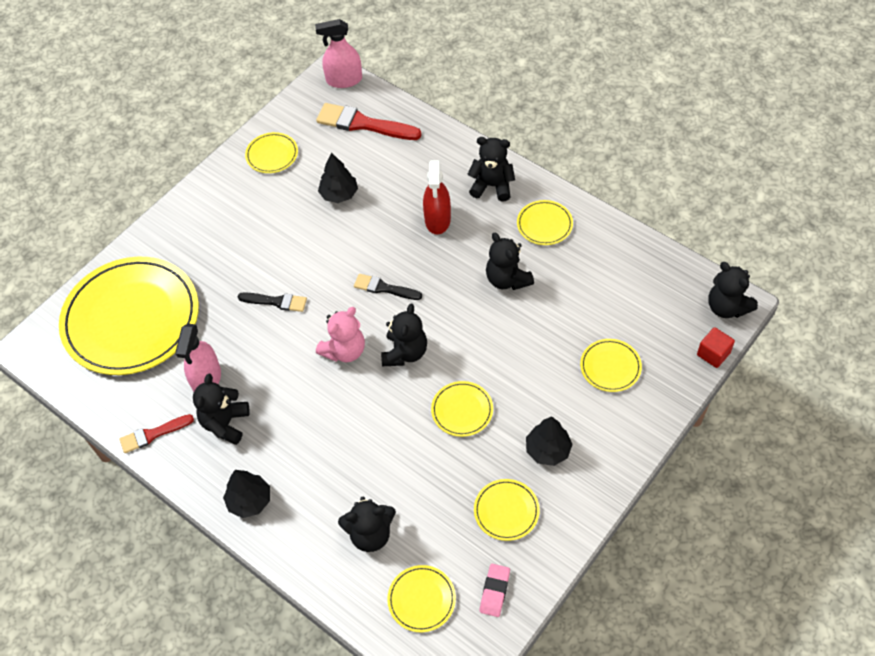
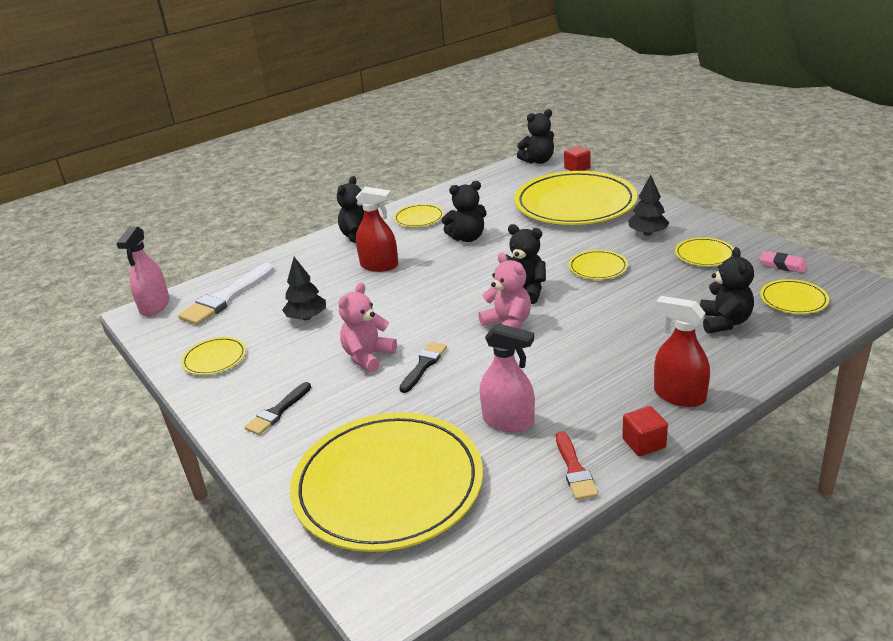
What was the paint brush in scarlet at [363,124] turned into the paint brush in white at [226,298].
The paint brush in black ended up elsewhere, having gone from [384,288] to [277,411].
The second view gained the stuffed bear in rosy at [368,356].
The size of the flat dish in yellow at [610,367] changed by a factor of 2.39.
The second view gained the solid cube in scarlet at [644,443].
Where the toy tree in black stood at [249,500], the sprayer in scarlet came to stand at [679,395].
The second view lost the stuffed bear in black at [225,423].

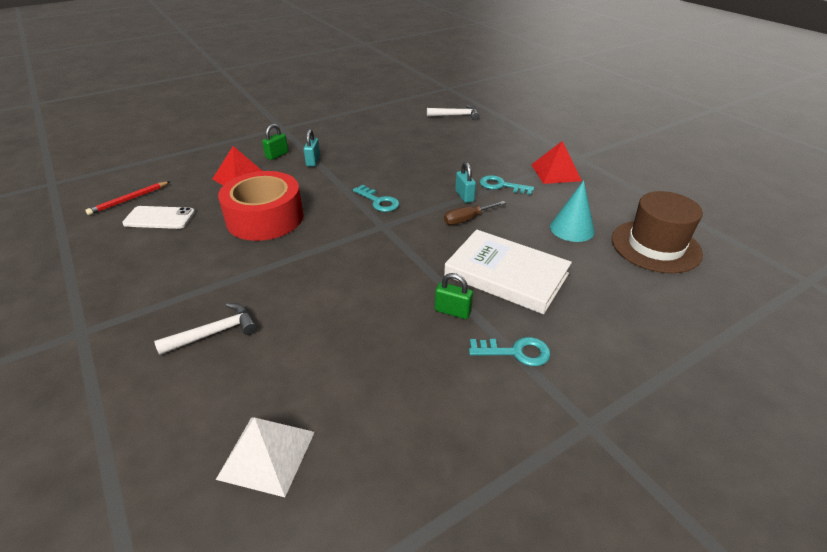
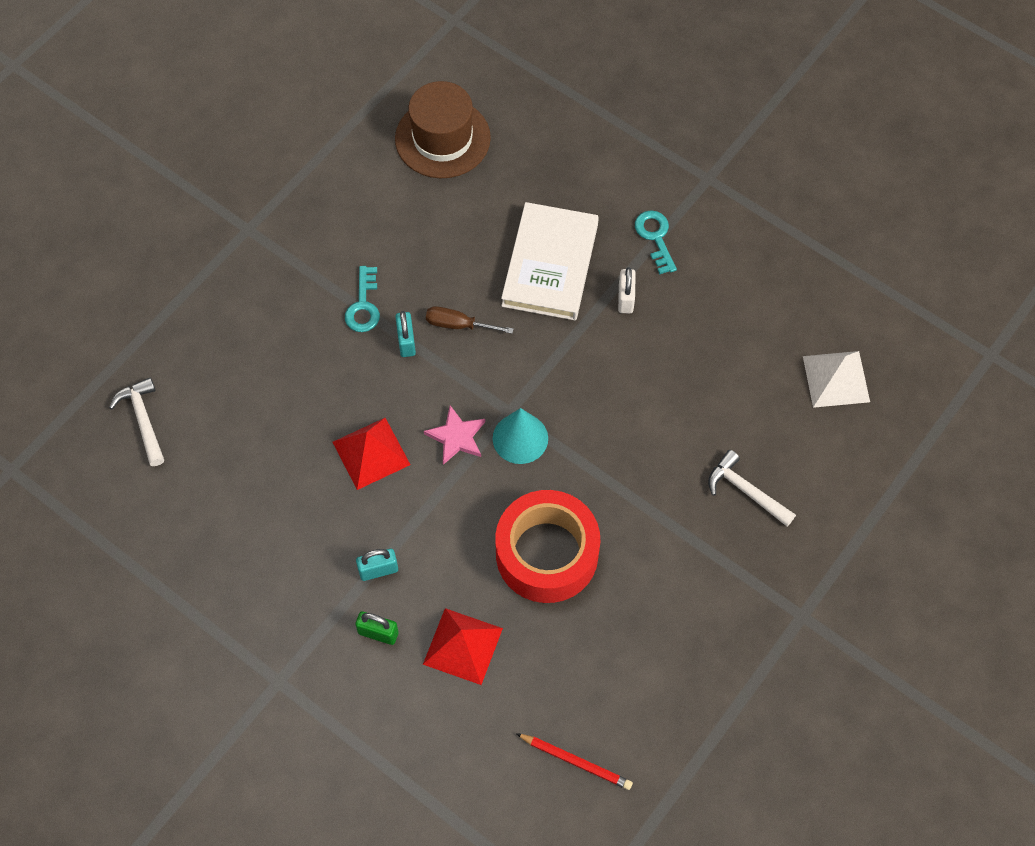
The pyramid shape in scarlet ended up elsewhere, having gone from [556,172] to [371,453].
The padlock in aqua at [464,196] ended up facing another way, 60 degrees counterclockwise from before.
Where the key in aqua stood at [378,201], the star shape in rosy came to stand at [456,437].
The hand screwdriver in brown at [467,219] ended up facing another way, 150 degrees clockwise from before.
The cone in aqua ended up elsewhere, having gone from [572,229] to [520,438].
What was the padlock in leaf-green at [452,311] turned into the padlock in white at [625,298].
The second view lost the smartphone in white at [159,218].

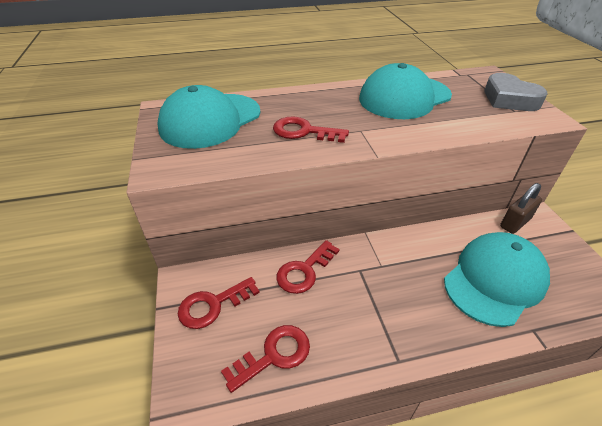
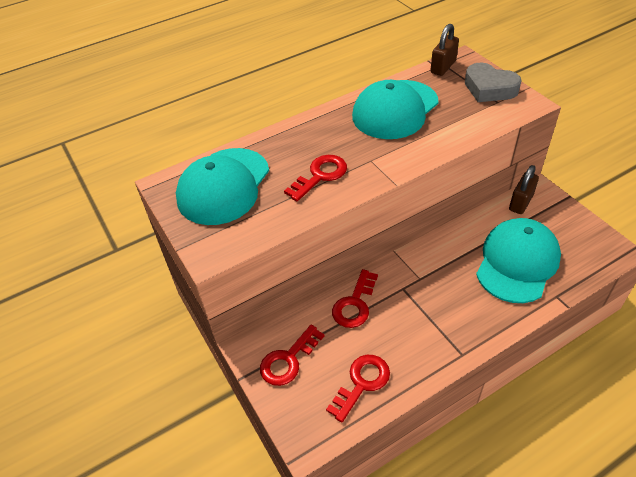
The key in scarlet at [304,131] ended up facing another way, 135 degrees clockwise from before.
The second view gained the padlock in brown at [443,67].

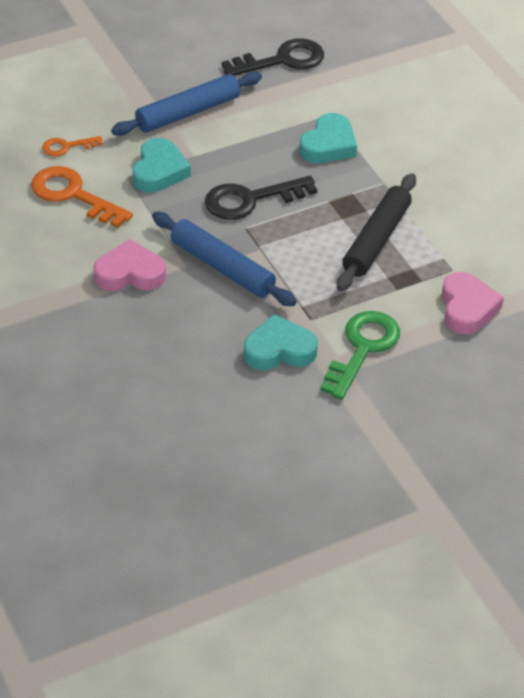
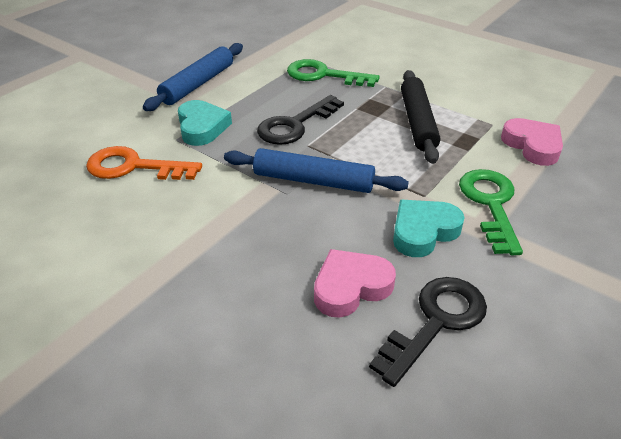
Where the heart in aqua stood at [328,145], the key in leaf-green came to stand at [323,75].
The heart in rosy ended up elsewhere, having gone from [130,273] to [351,287].
The key in black ended up elsewhere, having gone from [282,60] to [436,322].
The second view lost the key in bright orange at [67,147].

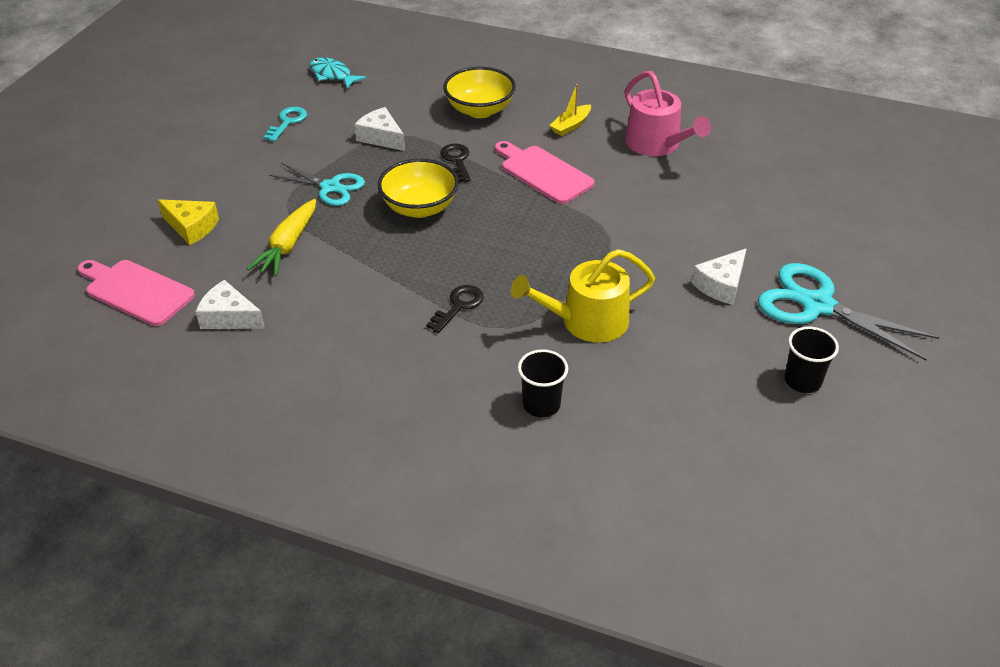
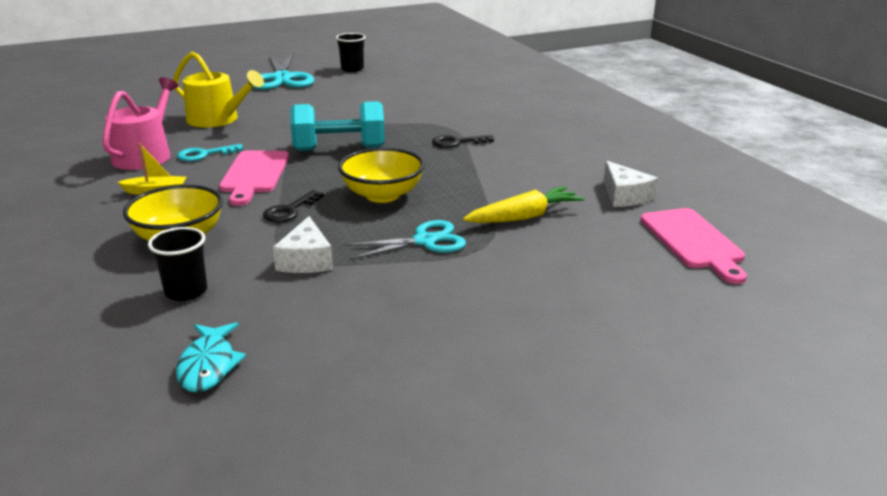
The cup in black ended up elsewhere, having gone from [541,404] to [186,291].
The sprinkling can in yellow ended up elsewhere, having gone from [586,321] to [218,119].
The key in aqua ended up elsewhere, having gone from [287,122] to [204,154].
The second view gained the hand weight in aqua at [339,149].
The scissors in aqua at [330,187] ended up facing another way, 90 degrees clockwise from before.
The second view lost the cheese in yellow at [191,227].
The second view lost the cheese in white at [721,285].

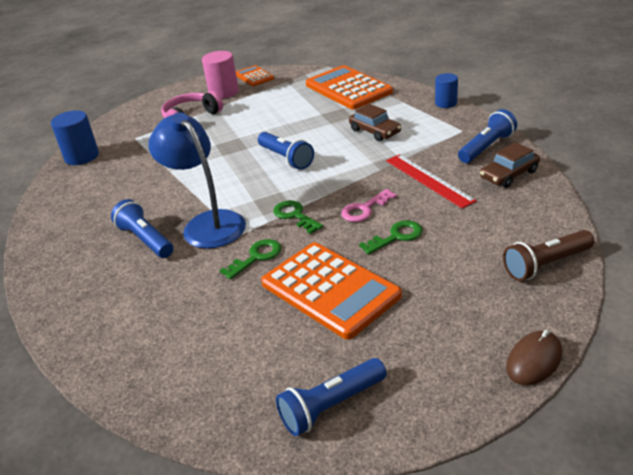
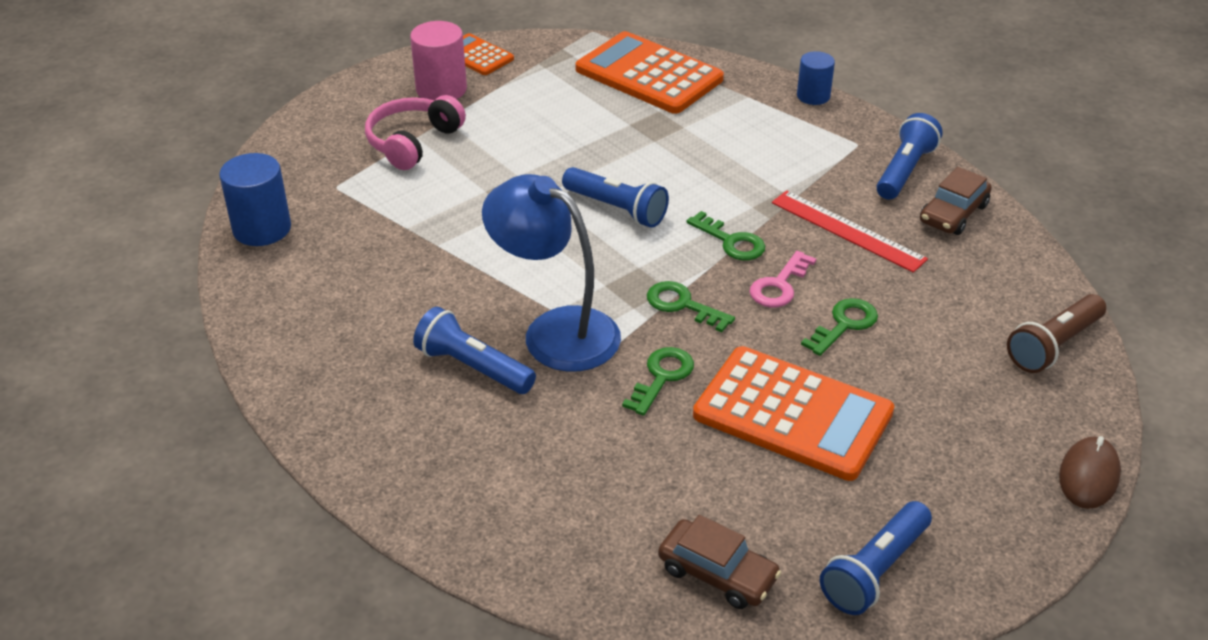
The car in brown ended up elsewhere, having gone from [375,131] to [717,573].
The second view gained the key in leaf-green at [731,242].

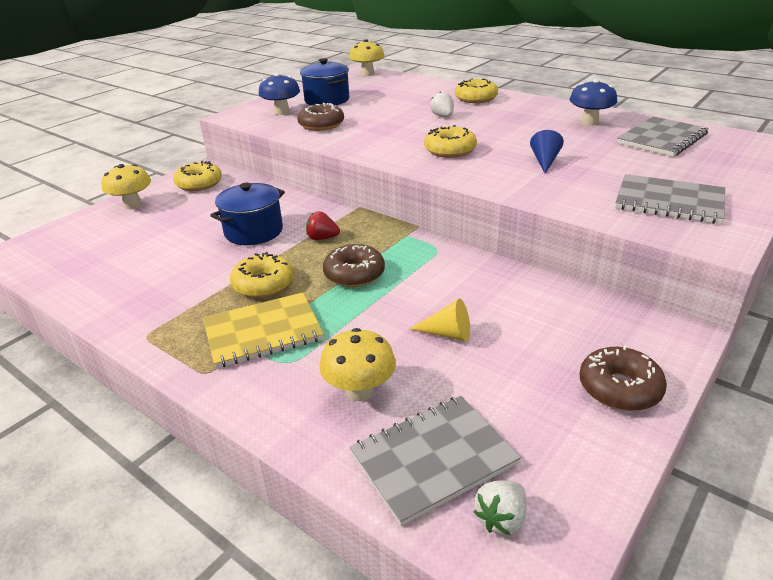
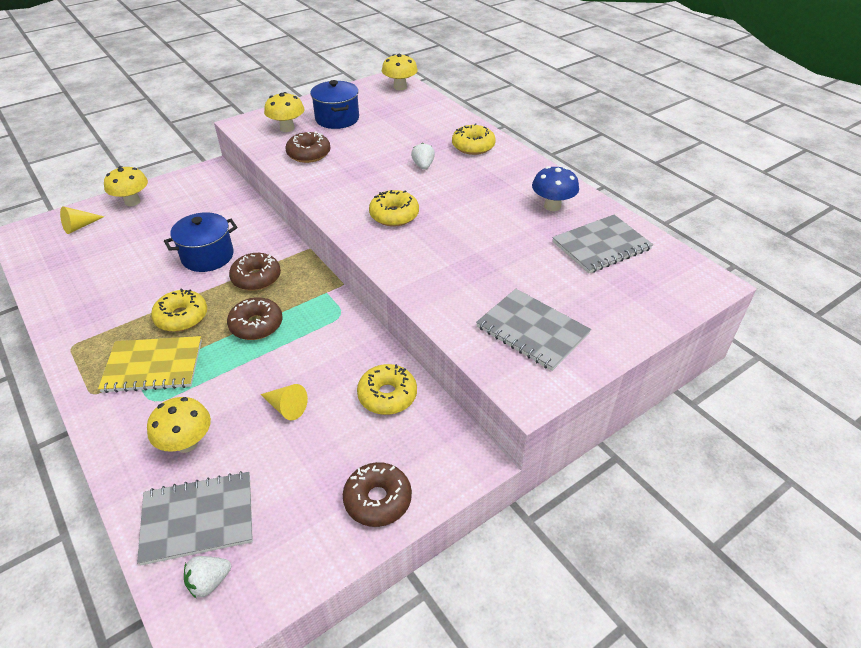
The second view gained the cone in yellow at [79,226].
Where the berry in scarlet stood at [322,238], the glazed donut in brown came to stand at [256,278].
What was the toadstool in blue at [282,112] turned into the toadstool in yellow at [287,128].
The glazed donut in yellow ended up elsewhere, having gone from [199,184] to [387,395].
The second view lost the cone in blue at [545,161].

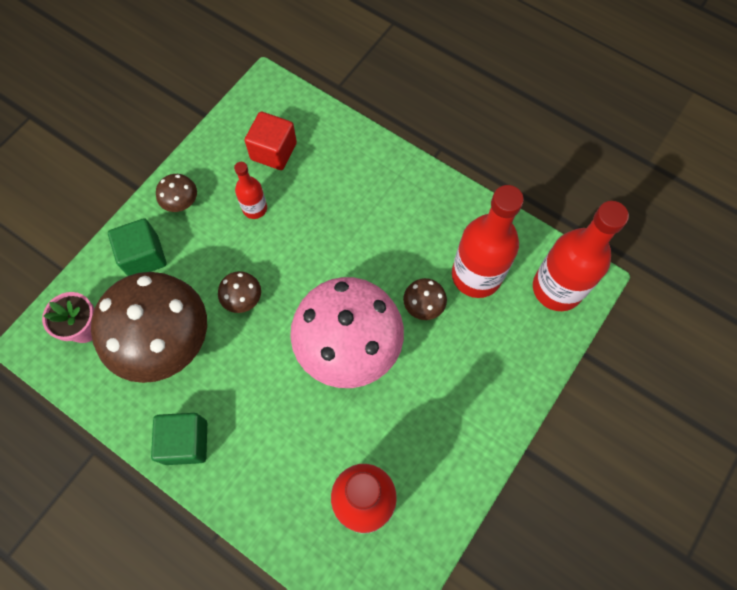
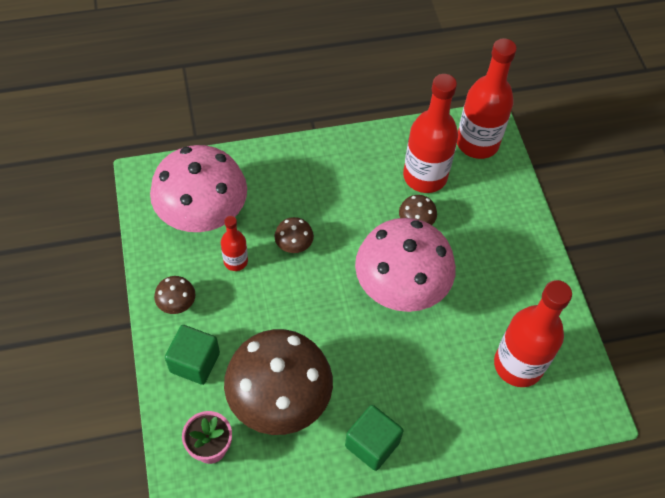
Where the solid cube in scarlet stood at [273,151], the toadstool in rosy came to stand at [203,214].
The toadstool in brown ended up elsewhere, having gone from [243,299] to [294,245].

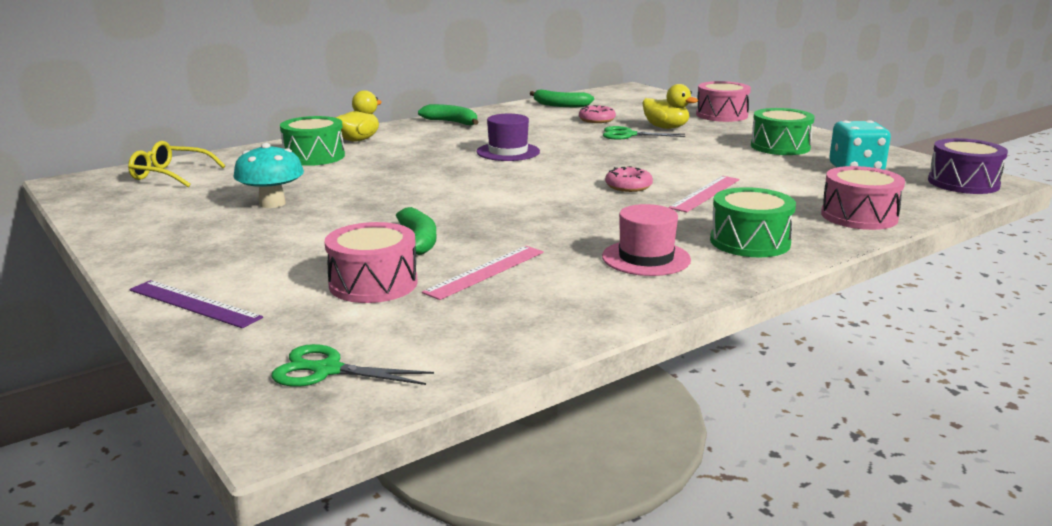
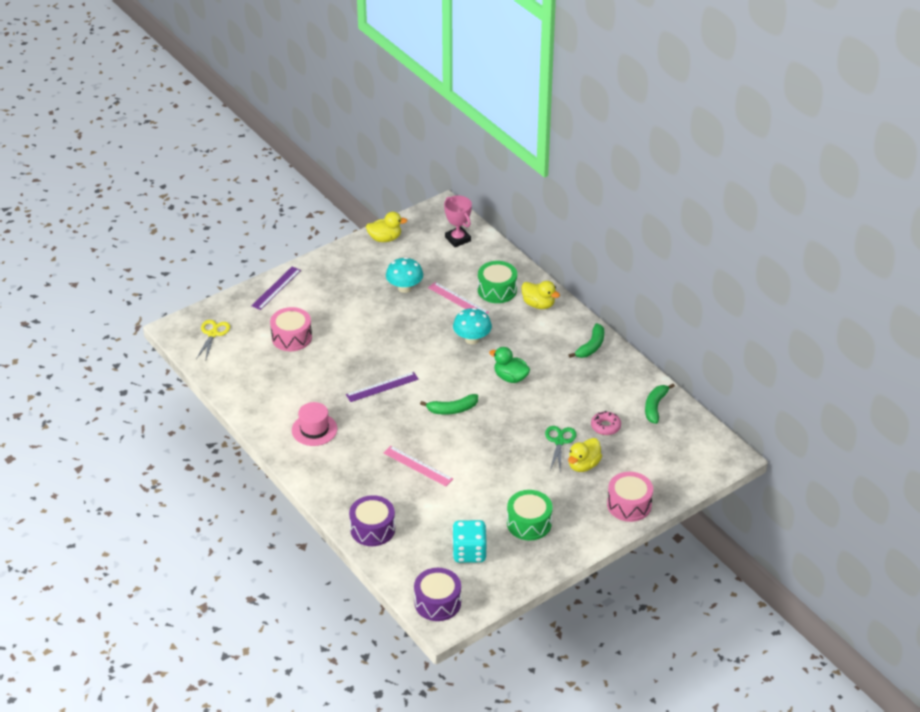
What was the scissors in leaf-green at [326,370] turned into the scissors in yellow at [213,334].
The second view gained the straightedge in violet at [382,387].
What was the snare drum in rosy at [859,216] turned into the snare drum in violet at [372,529].
The second view gained the toy duck in yellow at [385,238].
The toy banana in leaf-green ended up elsewhere, having gone from [418,241] to [452,409].
The straightedge in rosy ended up elsewhere, having gone from [486,272] to [458,300].
Where the glasses in yellow stood at [169,175], the award cup in rosy came to stand at [458,239].
The second view gained the toadstool in aqua at [472,339].
Where the hat in violet stood at [508,152], the toy duck in leaf-green came to stand at [510,377].
The second view lost the glazed donut in rosy at [628,186].
The second view lost the snare drum in leaf-green at [750,242].

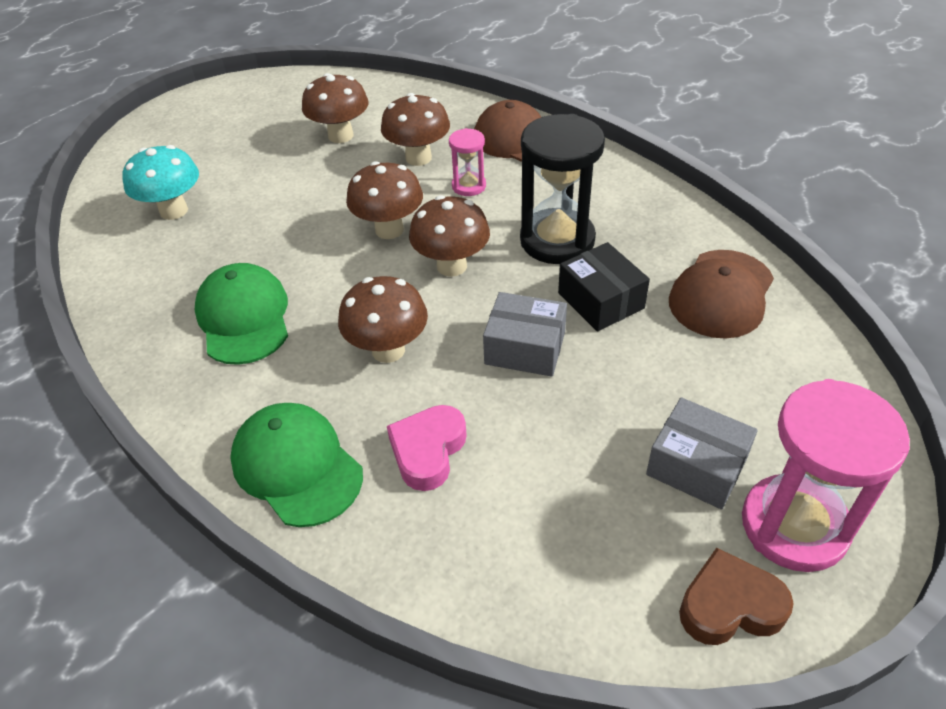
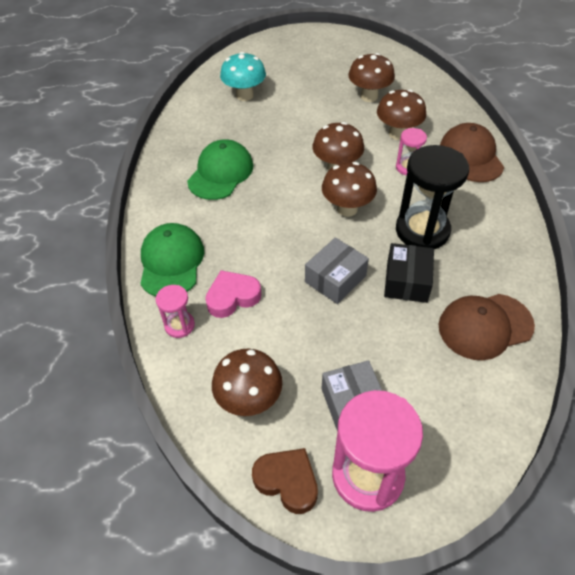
The second view gained the sand timer in rosy at [179,325].
The toadstool in brown ended up elsewhere, having gone from [388,350] to [249,400].
The package in gray at [525,348] ended up facing another way, 75 degrees clockwise from before.

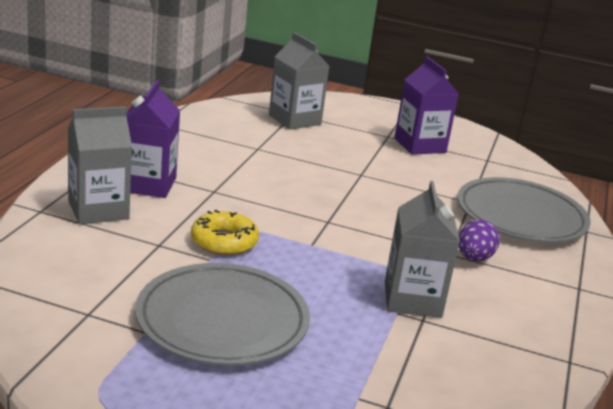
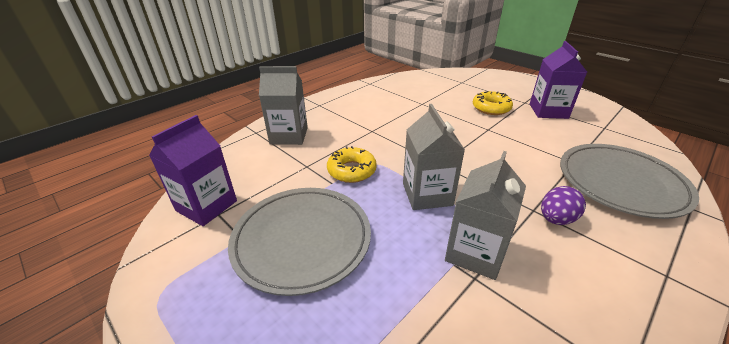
The milk carton in violet ended up elsewhere, having gone from [148,184] to [206,206].
The milk carton in gray ended up elsewhere, having gone from [294,120] to [427,194].
The second view gained the glazed donut in yellow at [491,108].

